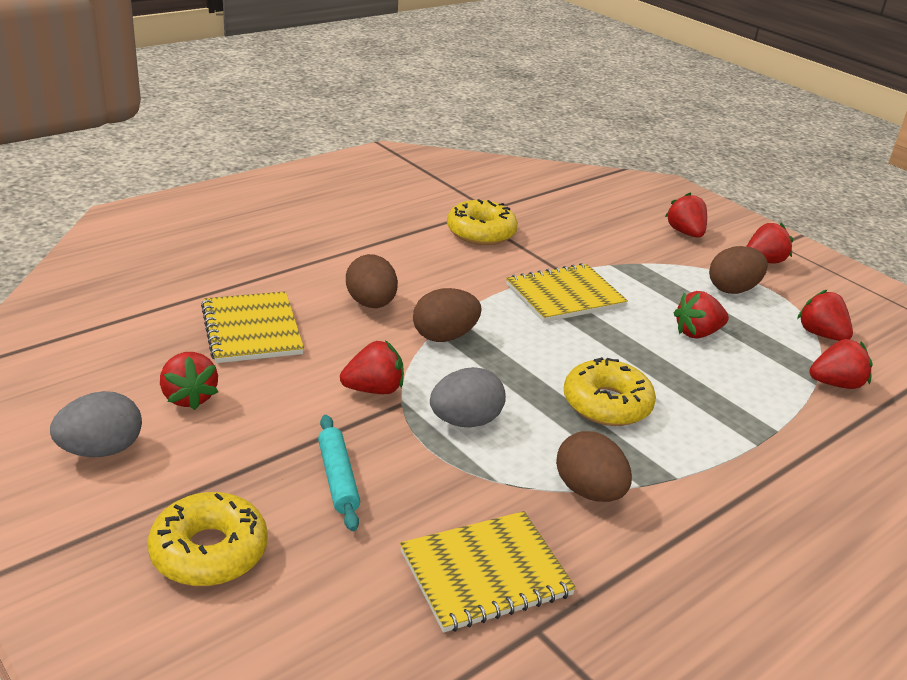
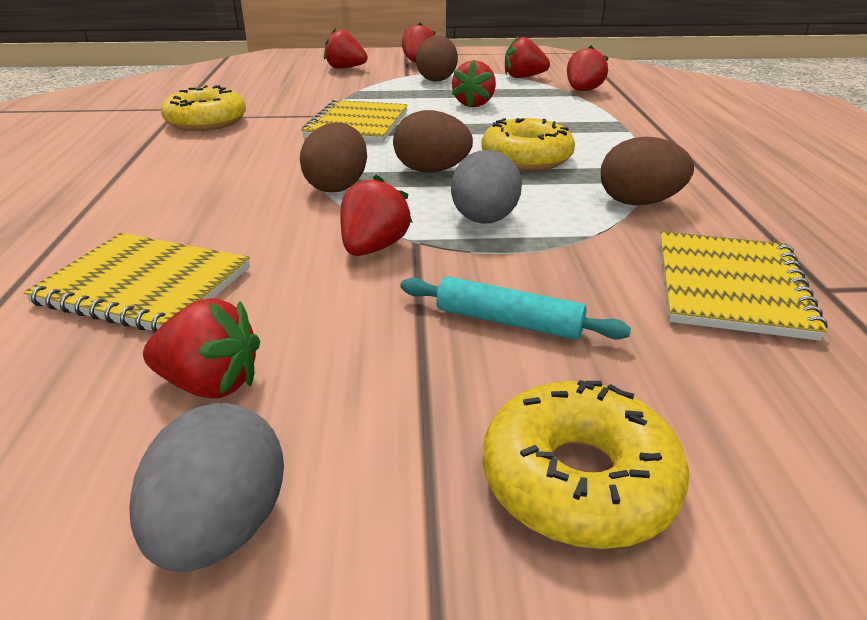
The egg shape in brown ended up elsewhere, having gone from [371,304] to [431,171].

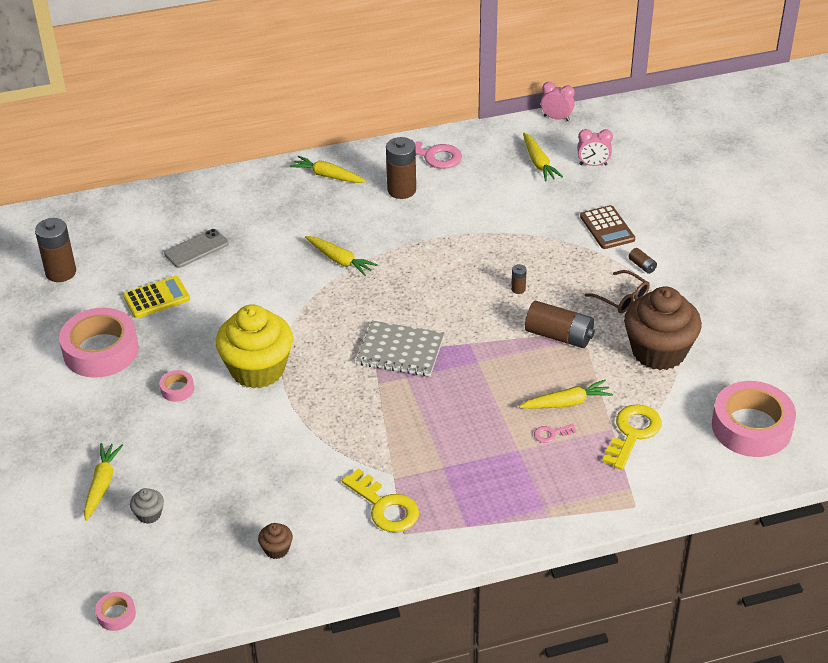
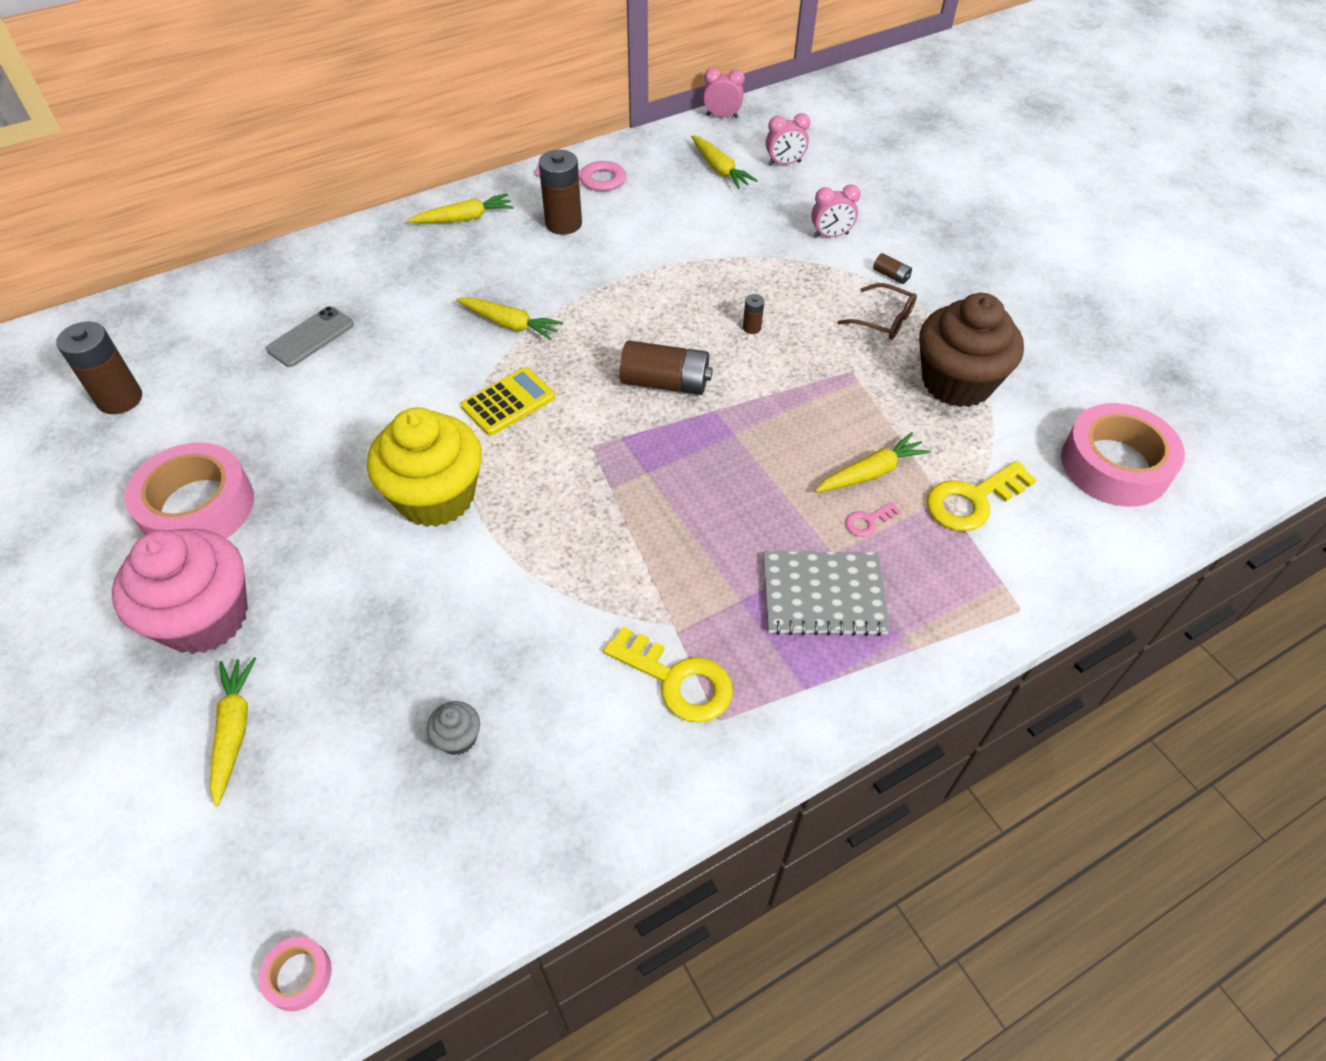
The second view gained the fairy cake in rosy at [205,617].
The toy carrot in yellow at [328,176] ended up facing another way, 150 degrees clockwise from before.
The fairy cake in gray ended up elsewhere, having gone from [149,514] to [458,738].
The pocket calculator in yellow ended up elsewhere, having gone from [156,298] to [508,402].
The battery in brown ended up elsewhere, having gone from [559,336] to [665,383].
The notebook in gray ended up elsewhere, having gone from [400,351] to [823,595].
Where the pocket calculator in brown stood at [607,228], the clock in rosy came to stand at [830,235].
The key in yellow at [632,433] ended up facing another way, 135 degrees counterclockwise from before.
The second view lost the sticky tape in rosy at [177,389].
The second view lost the fairy cake in brown at [276,549].

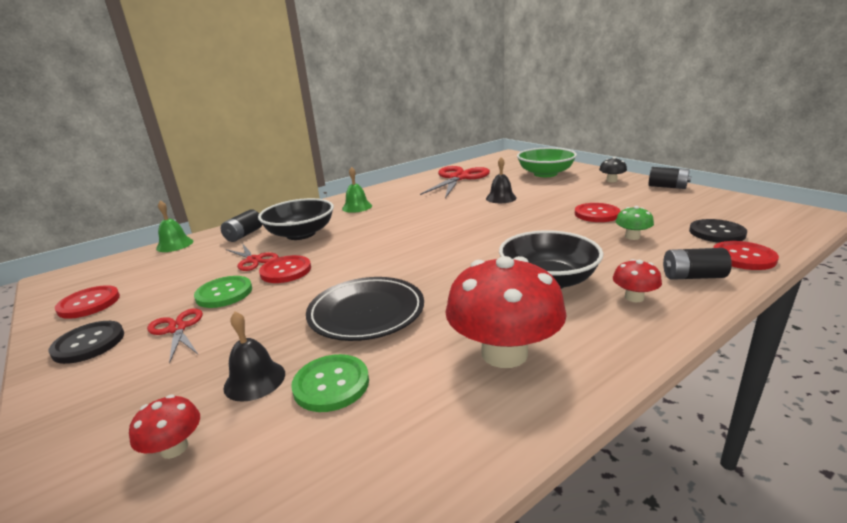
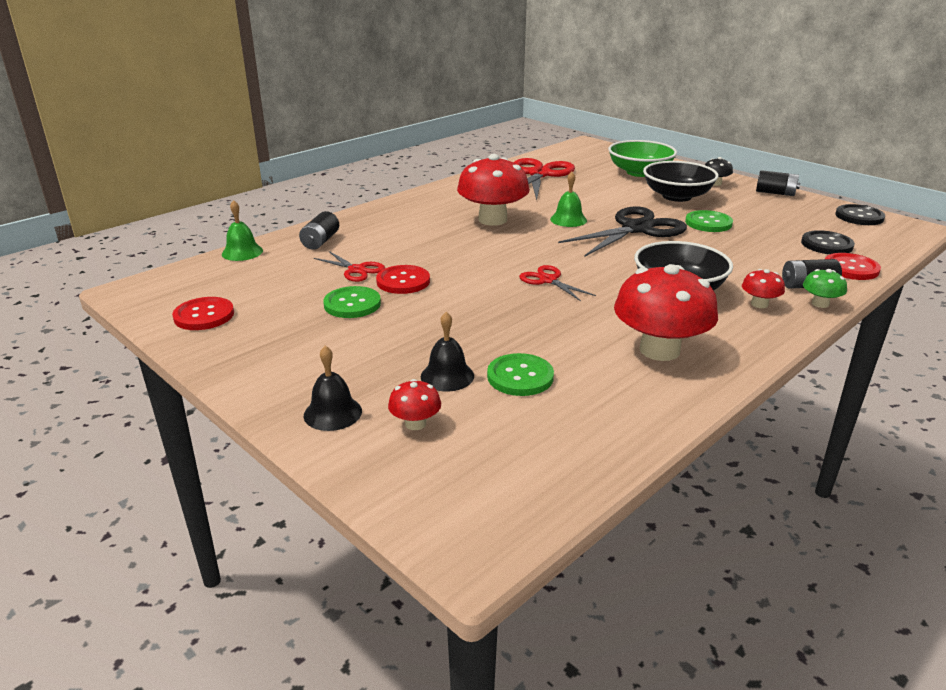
The school bell in black ended up elsewhere, having gone from [501,198] to [332,413].
The second view gained the toadstool in scarlet at [492,220].
The scissors in scarlet ended up elsewhere, having gone from [177,329] to [548,280].
The school bell in leaf-green ended up elsewhere, having gone from [357,207] to [568,220].
The second view gained the scissors in black at [636,229].
The bowl in black ended up elsewhere, having gone from [301,234] to [677,196].
What was the sewing button in scarlet at [596,214] turned into the sewing button in leaf-green at [708,223].
The toadstool in leaf-green ended up elsewhere, having gone from [632,237] to [820,304].
The sewing button in black ended up elsewhere, having gone from [89,343] to [859,216].
The second view lost the flat dish in black at [366,313].

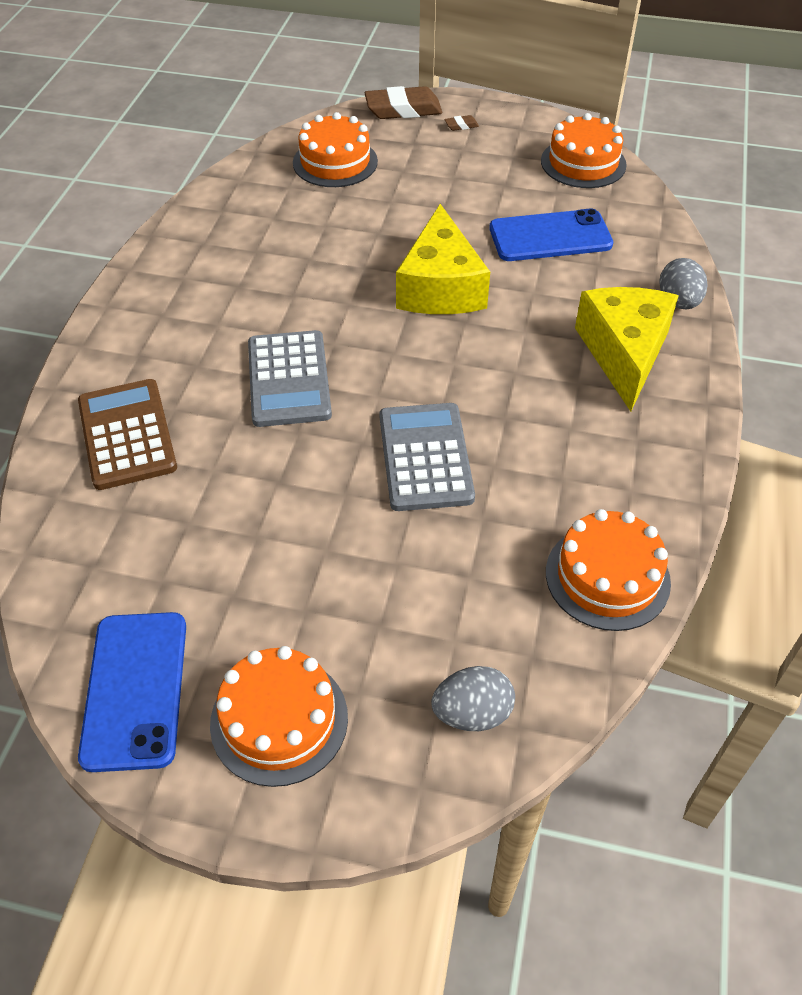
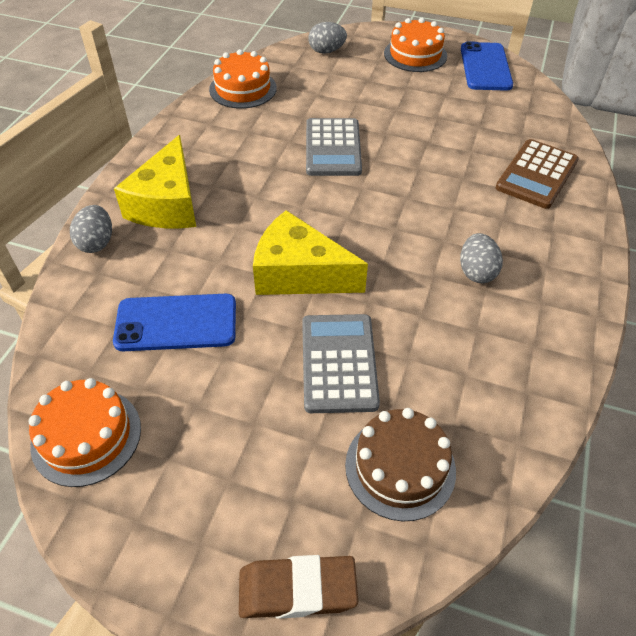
The cheese in yellow at [440,287] ended up facing another way, 75 degrees counterclockwise from before.
The pocket calculator in gray ended up elsewhere, having gone from [289,379] to [338,363].
What was the gateau in bright orange at [335,162] turned into the gateau in brown at [400,467].
The second view gained the egg shape in gray at [476,272].
The pocket calculator in brown at [127,434] ended up facing another way, 45 degrees clockwise from before.
The second view lost the pencil eraser in brown at [461,126].

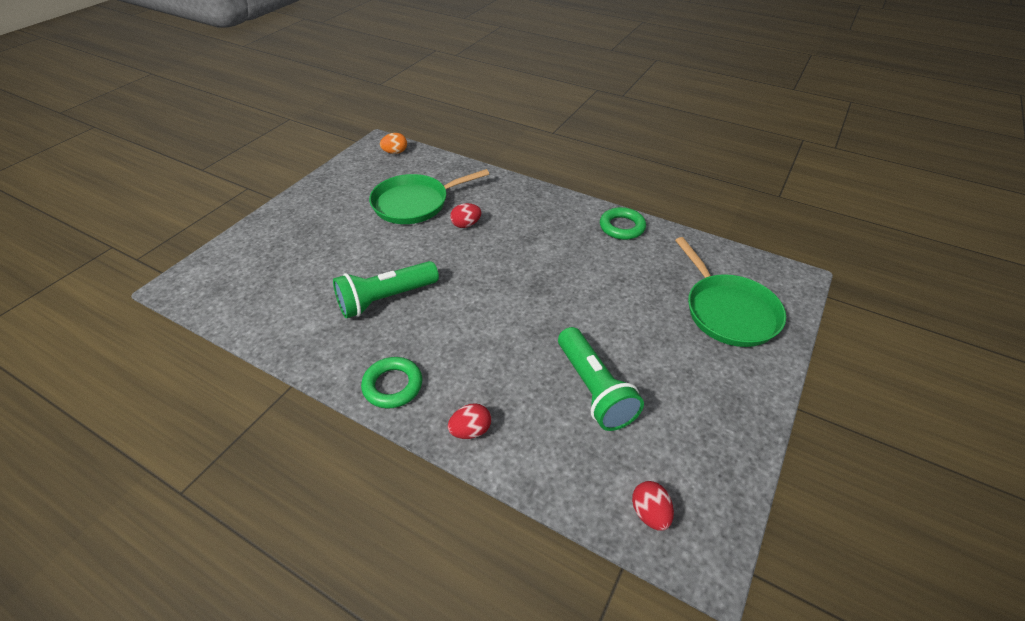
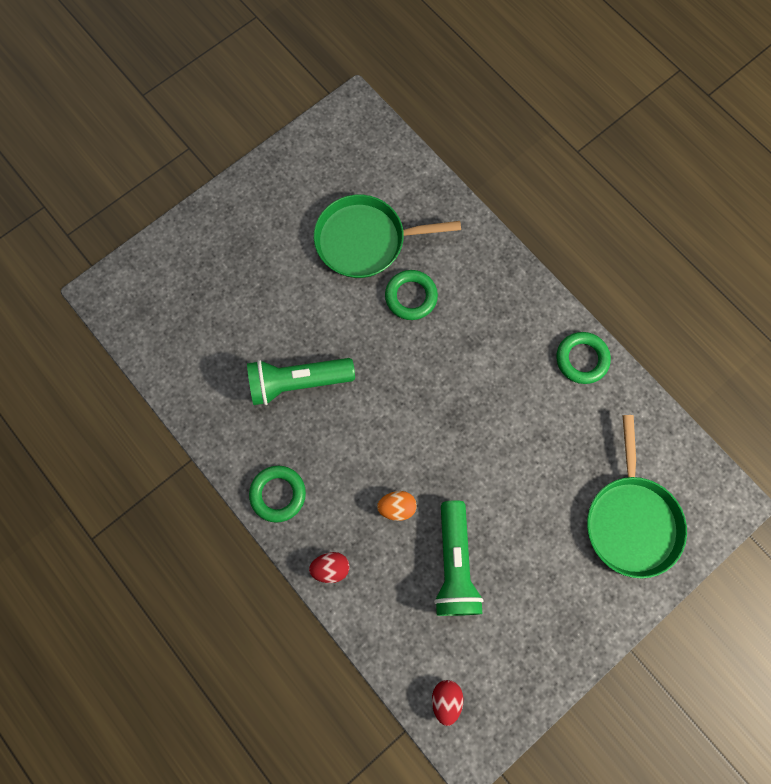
The egg shape in bright orange ended up elsewhere, having gone from [395,152] to [397,507].
Where the egg shape in scarlet stood at [466,225], the ring in leaf-green came to stand at [411,297].

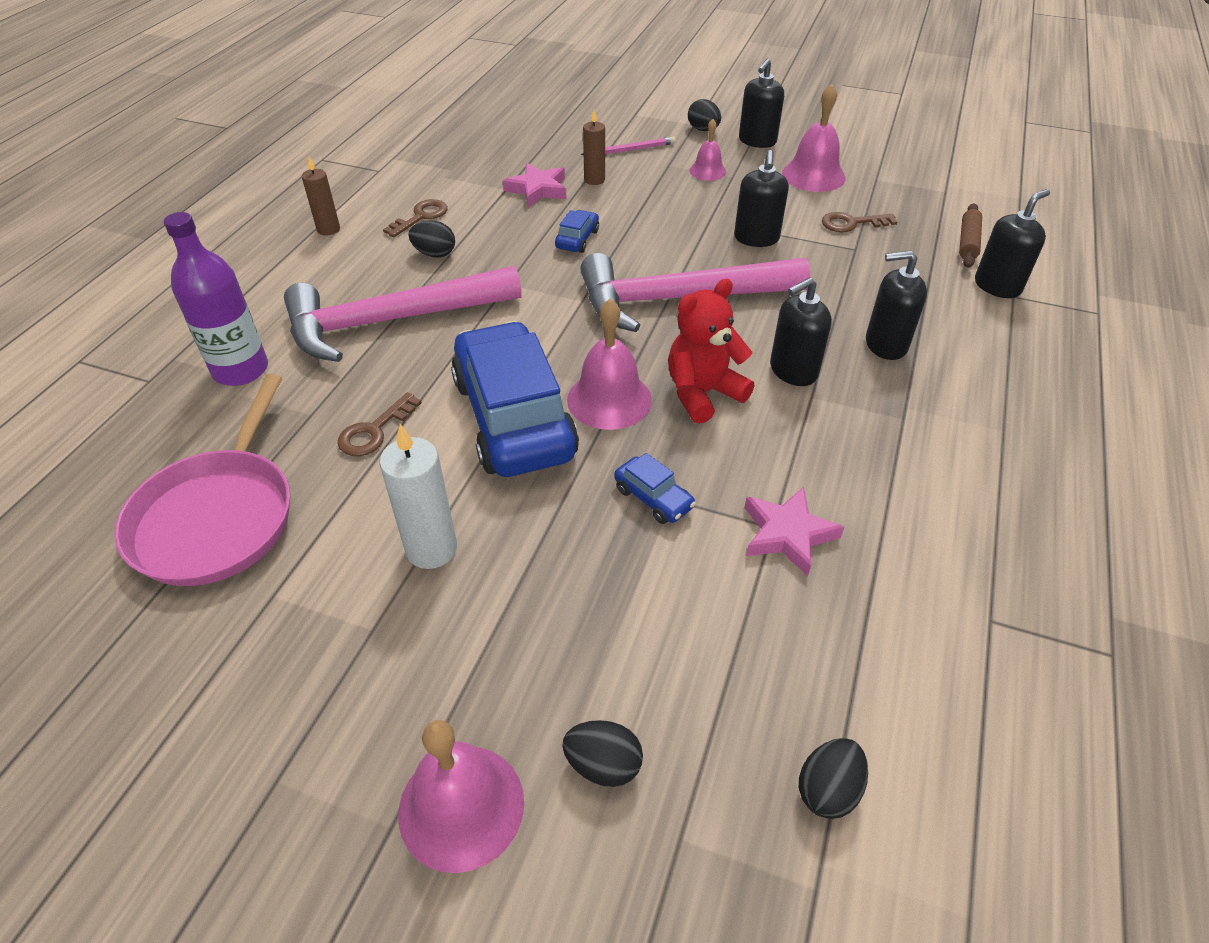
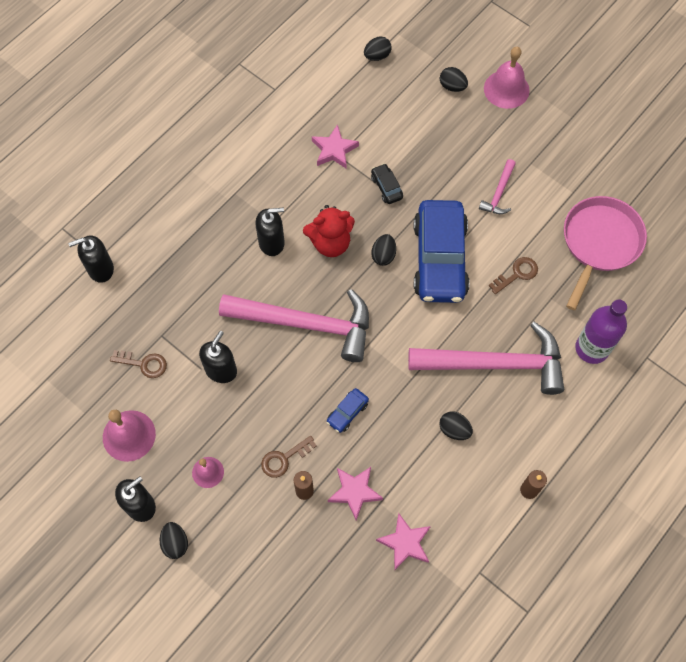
The key in brown ended up elsewhere, having gone from [421,217] to [284,459].
What was the car in blue at [653,498] turned into the car in black at [386,187].
Where the school bell in rosy stood at [609,399], the egg shape in black came to stand at [383,255].
The second view gained the star shape in rosy at [405,543].
Where the pillar candle in white stood at [431,549], the carpenter's hammer in rosy came to stand at [499,193].
The second view lost the pencil in rosy at [630,150].
The second view lost the soap dispenser in black at [885,344].
The second view lost the rolling pin in brown at [967,242].

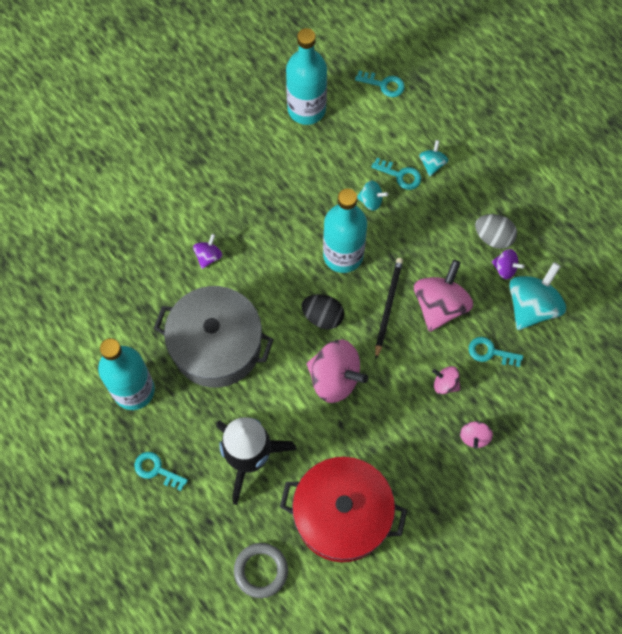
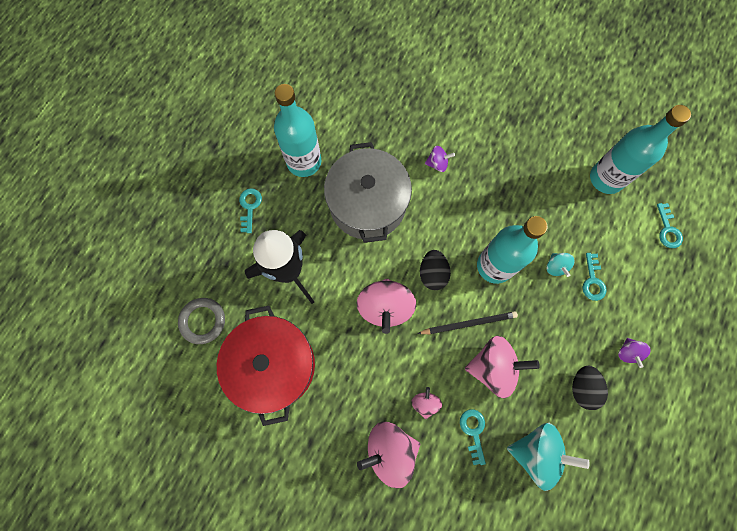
The size of the whirligig in rosy at [474,437] changed by a factor of 2.00.
What was the egg shape in gray at [493,237] turned into the egg shape in black at [582,388].
The whirligig in violet ended up elsewhere, having gone from [505,268] to [627,352].
The second view lost the whirligig in aqua at [432,164].

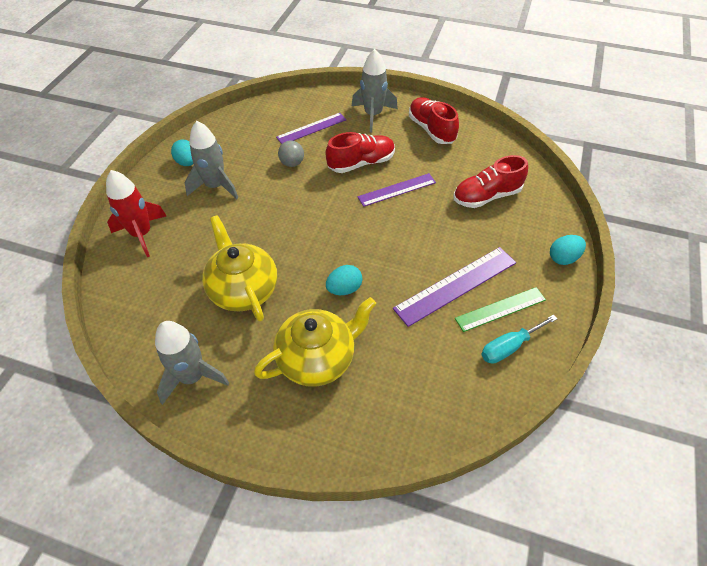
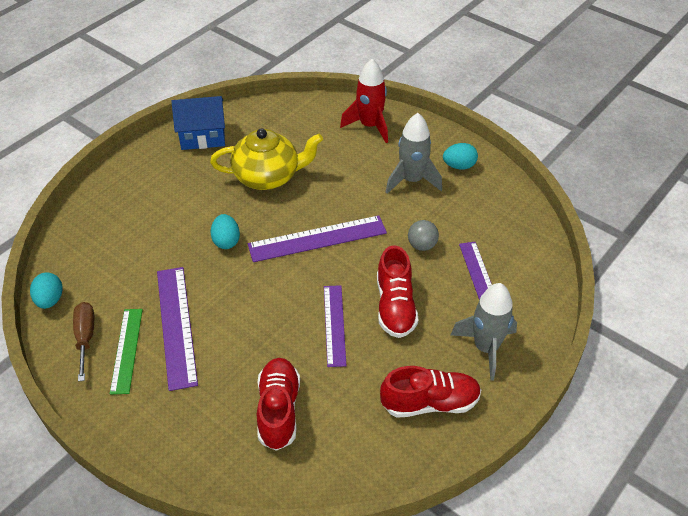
The egg shape in aqua ended up elsewhere, having gone from [563,258] to [50,300].
What was the hand screwdriver in aqua at [509,347] turned into the hand screwdriver in brown at [85,338].
Where the spaceship in gray stood at [192,377], the cottage in blue came to stand at [202,136].
The second view gained the straightedge in violet at [317,239].
The second view lost the teapot in yellow at [317,358].

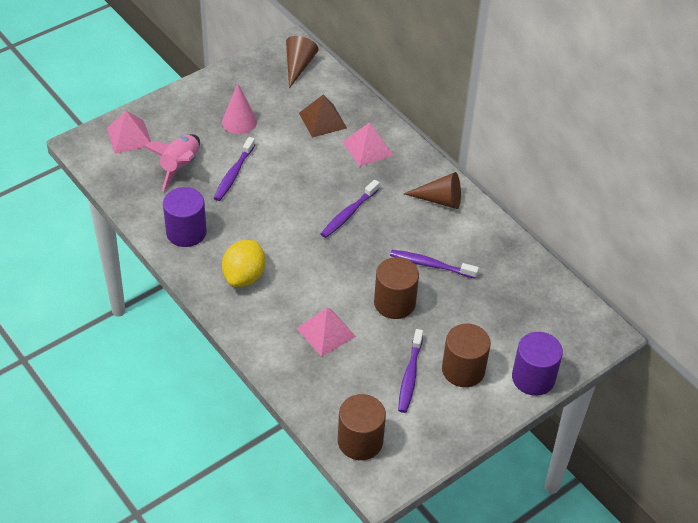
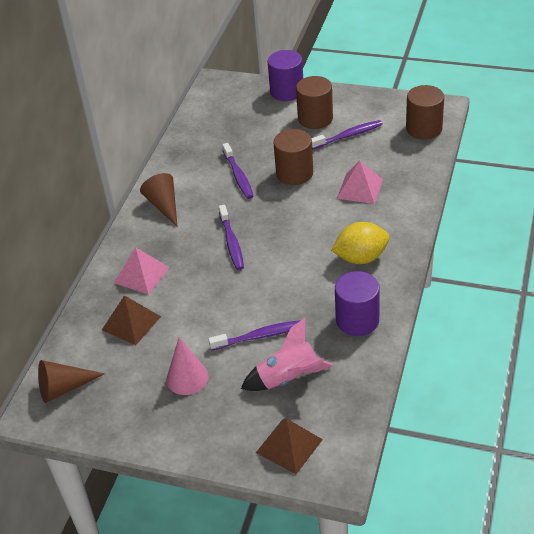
The toothbrush in violet at [348,214] ended up facing another way, 75 degrees clockwise from before.
What was the pyramid shape in rosy at [129,136] turned into the pyramid shape in brown at [289,446].

